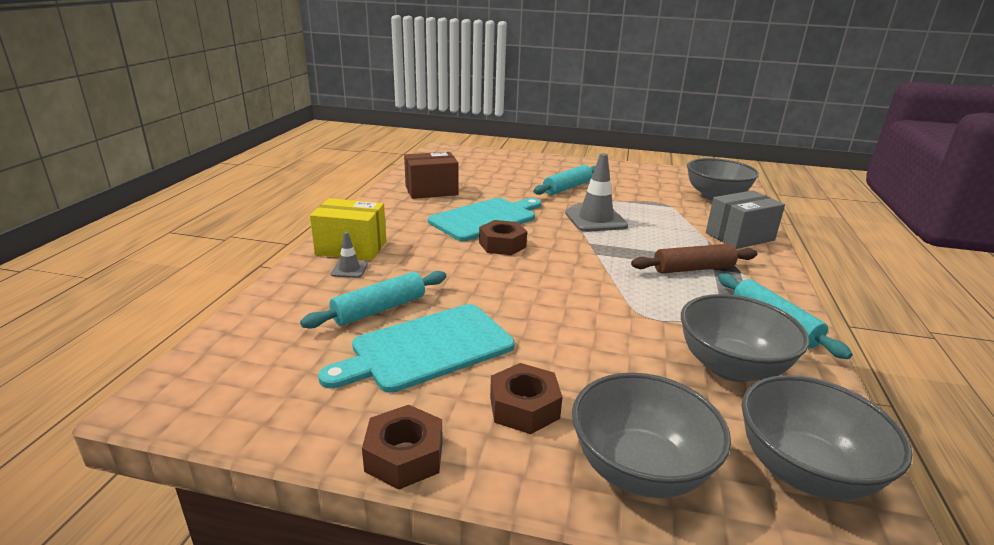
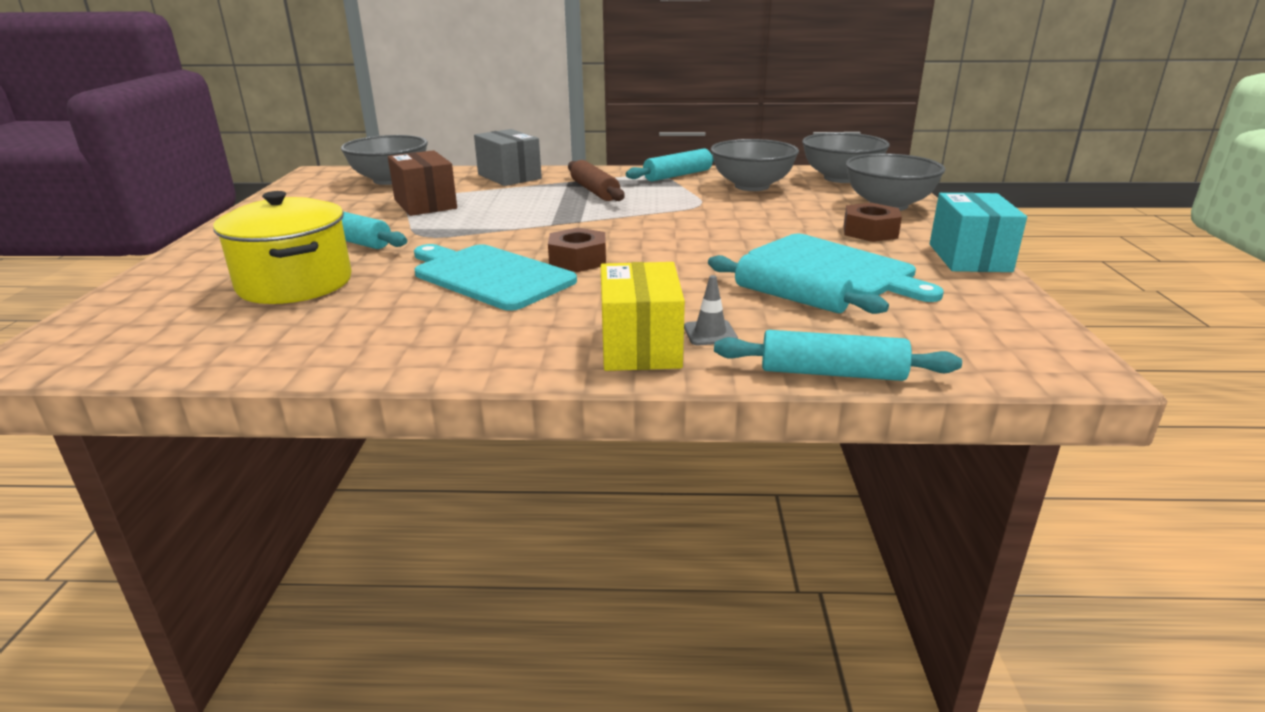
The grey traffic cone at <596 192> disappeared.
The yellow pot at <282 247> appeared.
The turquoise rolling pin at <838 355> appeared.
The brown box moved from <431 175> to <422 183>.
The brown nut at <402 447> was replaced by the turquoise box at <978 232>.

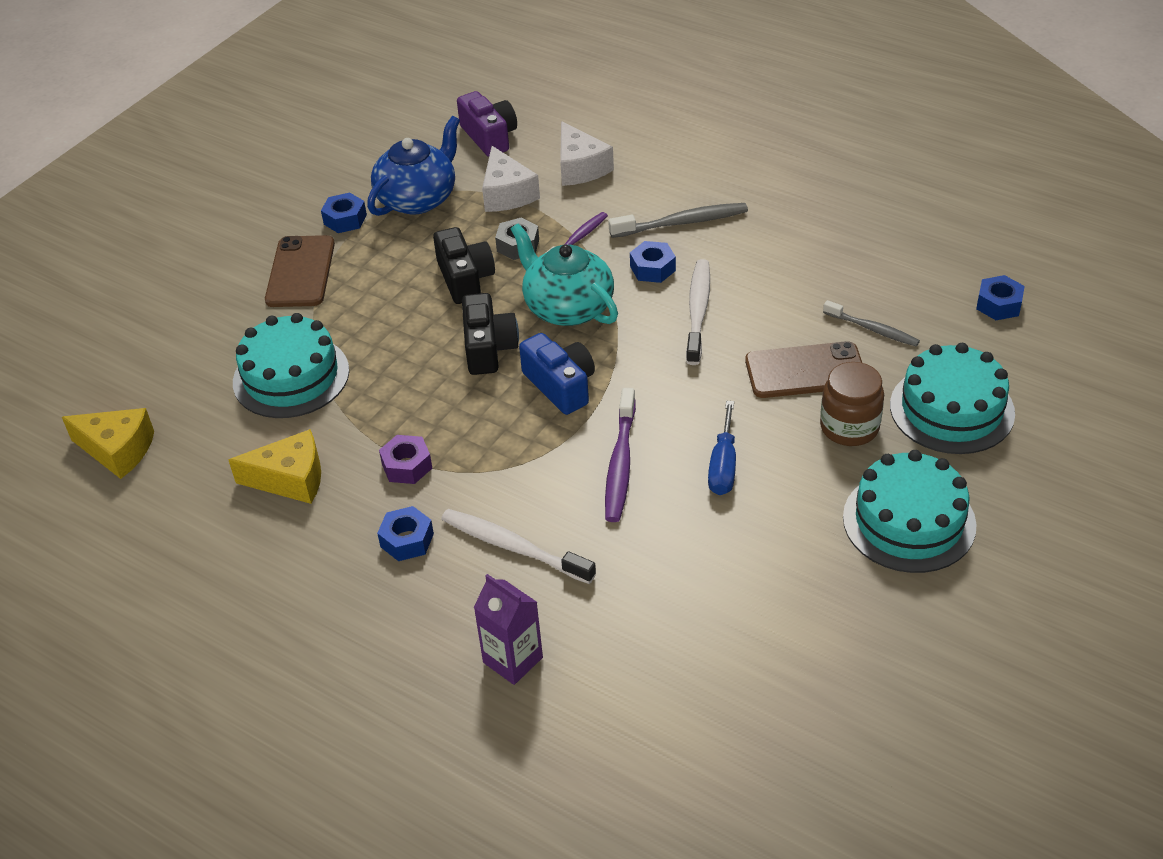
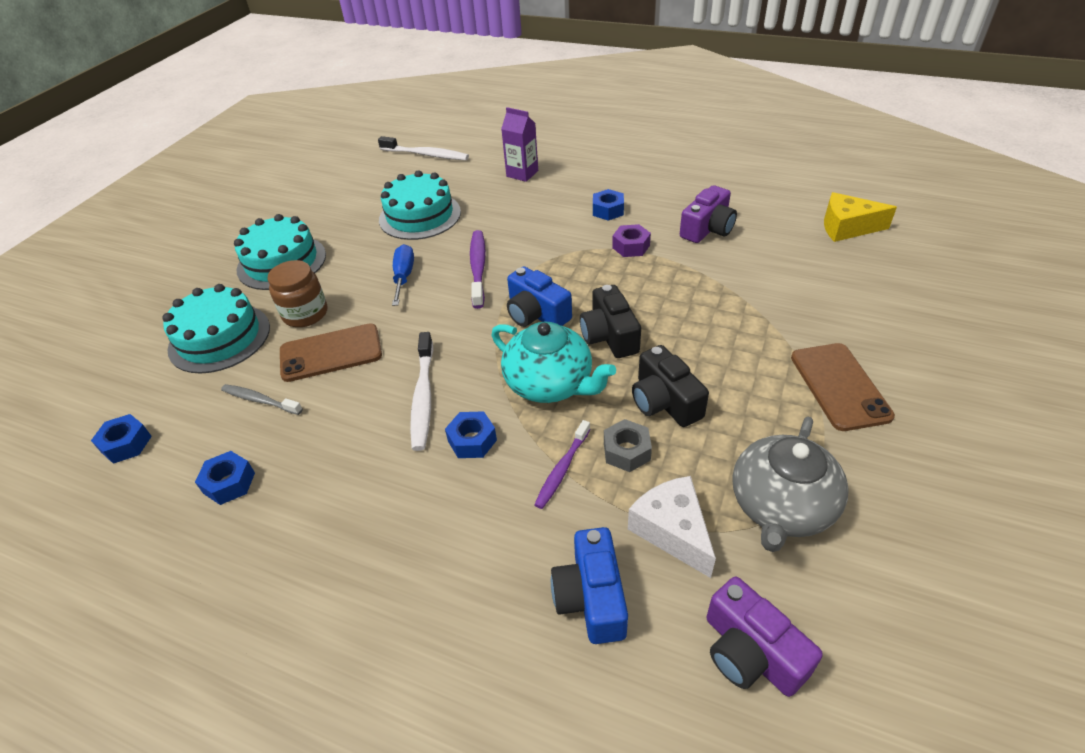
The grey toothbrush at <678 220> disappeared.
The turquoise cake moved from <291 365> to <420 205>.
The blue nut moved from <344 213> to <225 478>.
The white toothbrush moved from <518 546> to <423 148>.
The yellow cheese at <275 466> was replaced by the purple camera at <708 214>.
The white cheese at <587 153> was replaced by the blue camera at <589 585>.
The blue teapot at <413 166> became the grey teapot at <790 484>.

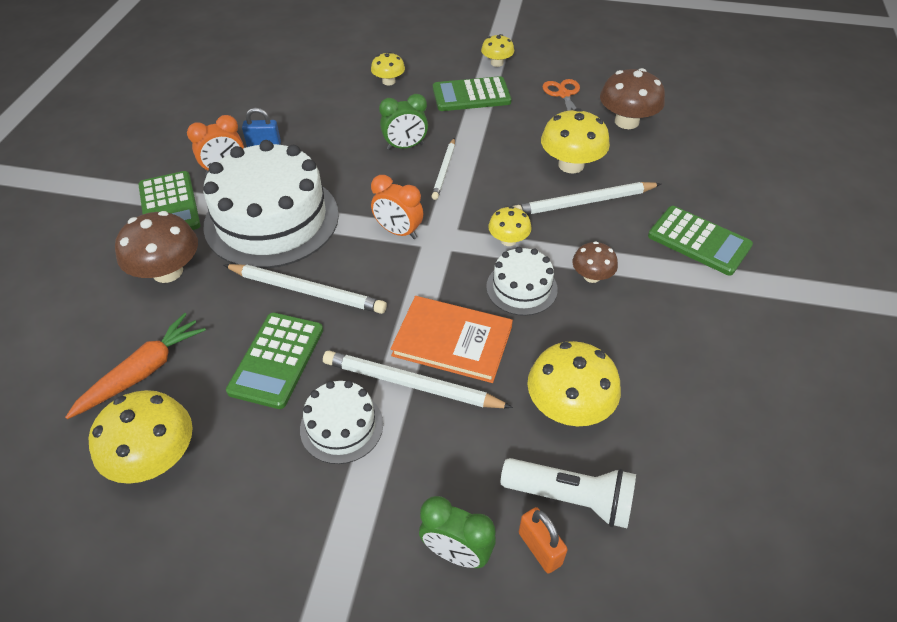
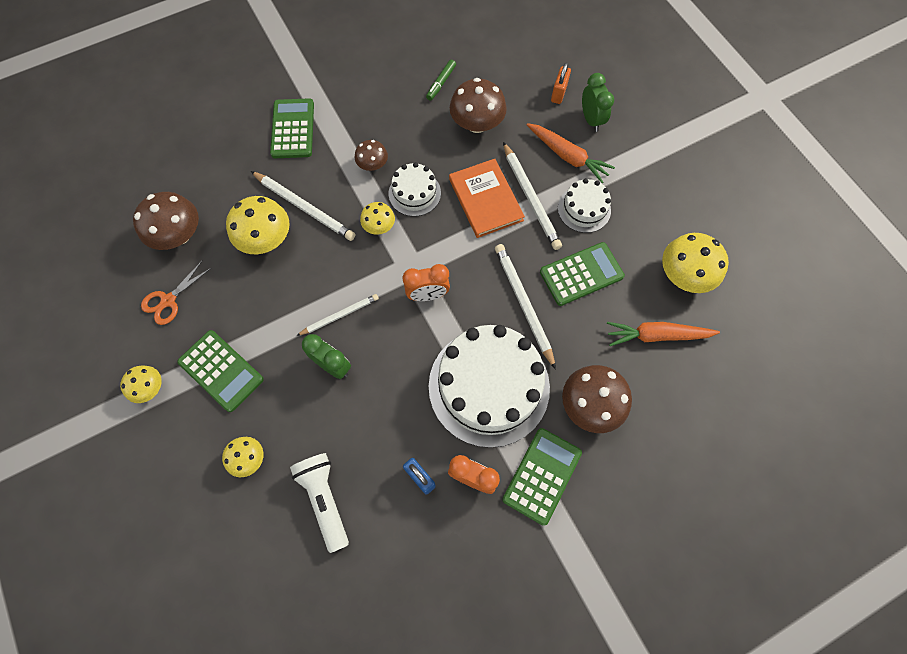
The green marker at <441 80> appeared.
The orange carrot at <571 153> appeared.
The white flashlight moved from <568 493> to <319 503>.
The yellow mushroom at <574 383> became the brown mushroom at <478 105>.
The orange clock at <397 207> turned 90 degrees clockwise.

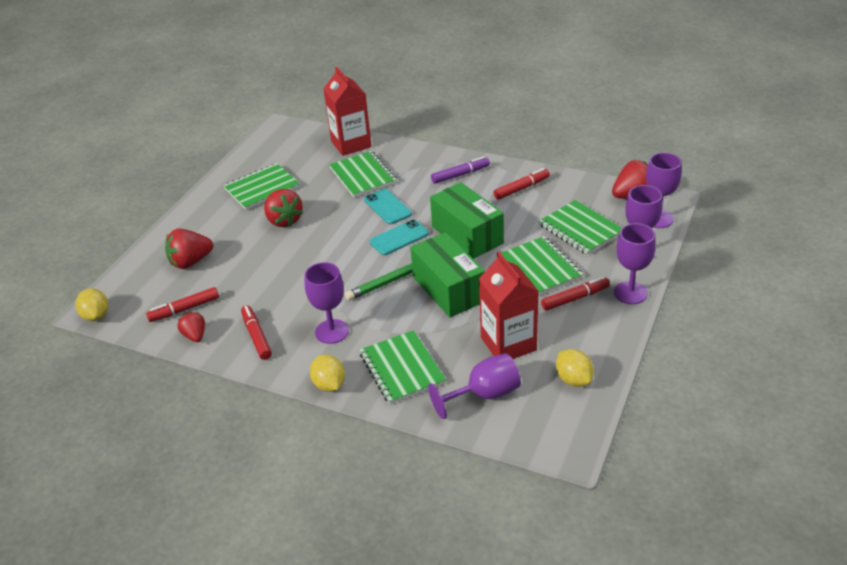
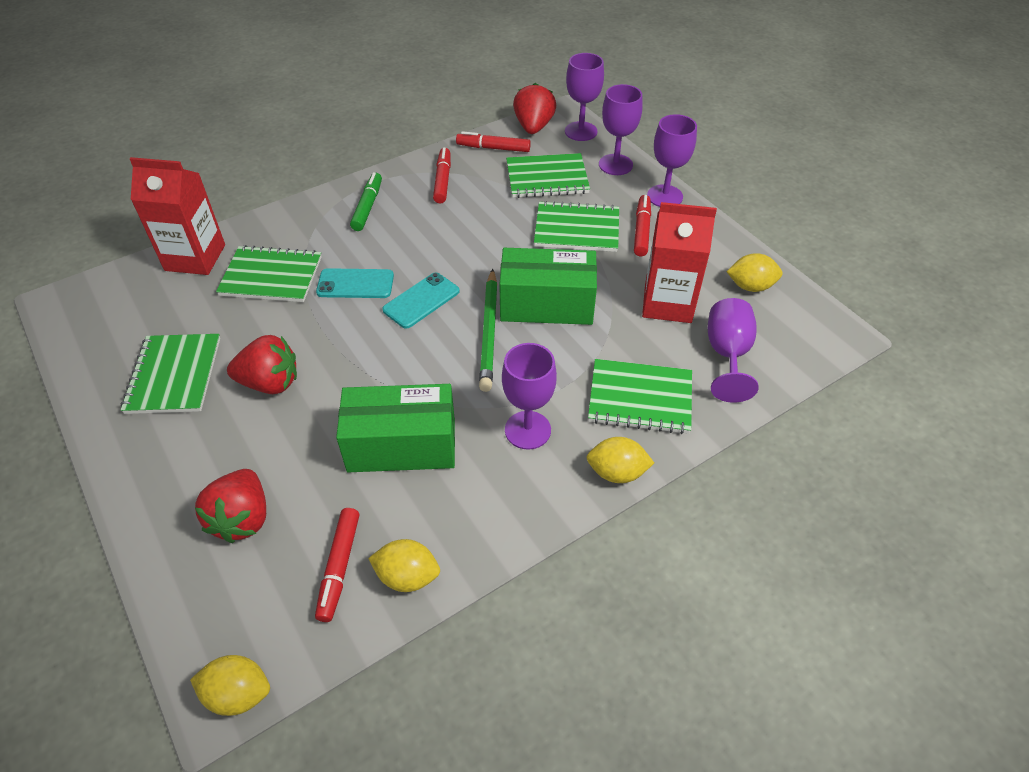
The red marker moved from <256 332> to <493 141>.
The green box moved from <467 220> to <395 428>.
The red strawberry at <191 327> was replaced by the yellow lemon at <404 565>.
The purple marker at <460 170> became the green marker at <366 201>.
The turquoise phone at <399 237> turned 45 degrees clockwise.

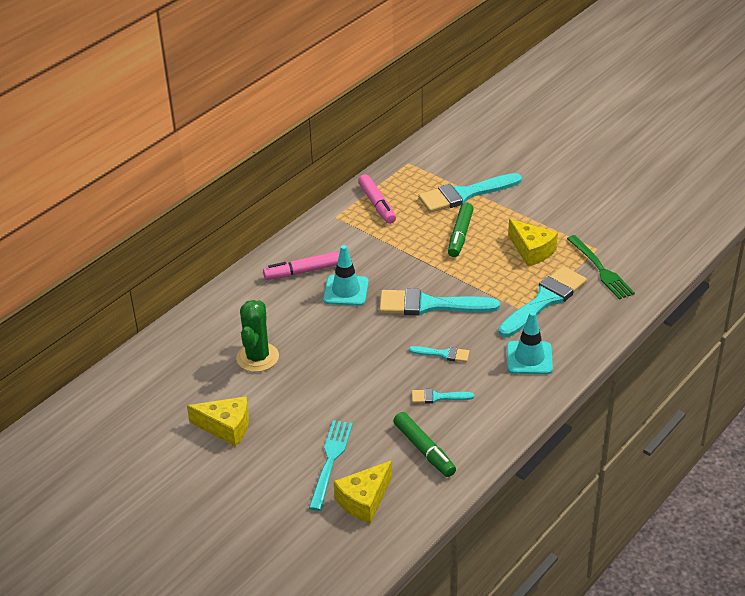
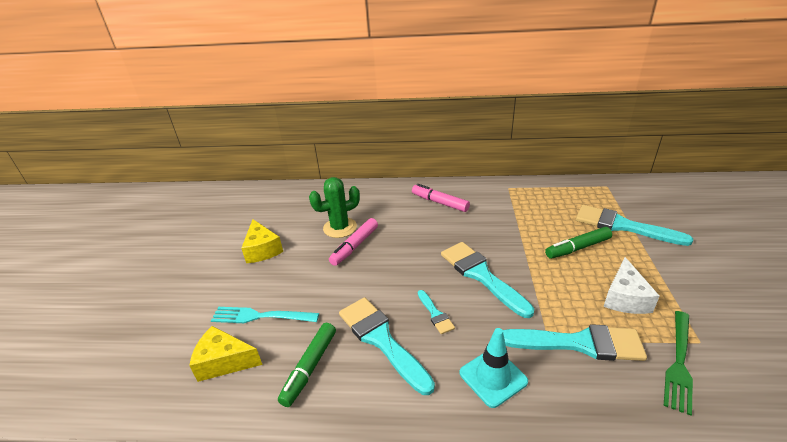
The turquoise traffic cone at <346 275> disappeared.
The pink marker moved from <377 199> to <353 242>.
The yellow cheese at <533 243> became the white cheese at <631 285>.
The turquoise fork at <331 465> turned 150 degrees counterclockwise.
The turquoise brush at <443 396> changed to 2.06 times the size.

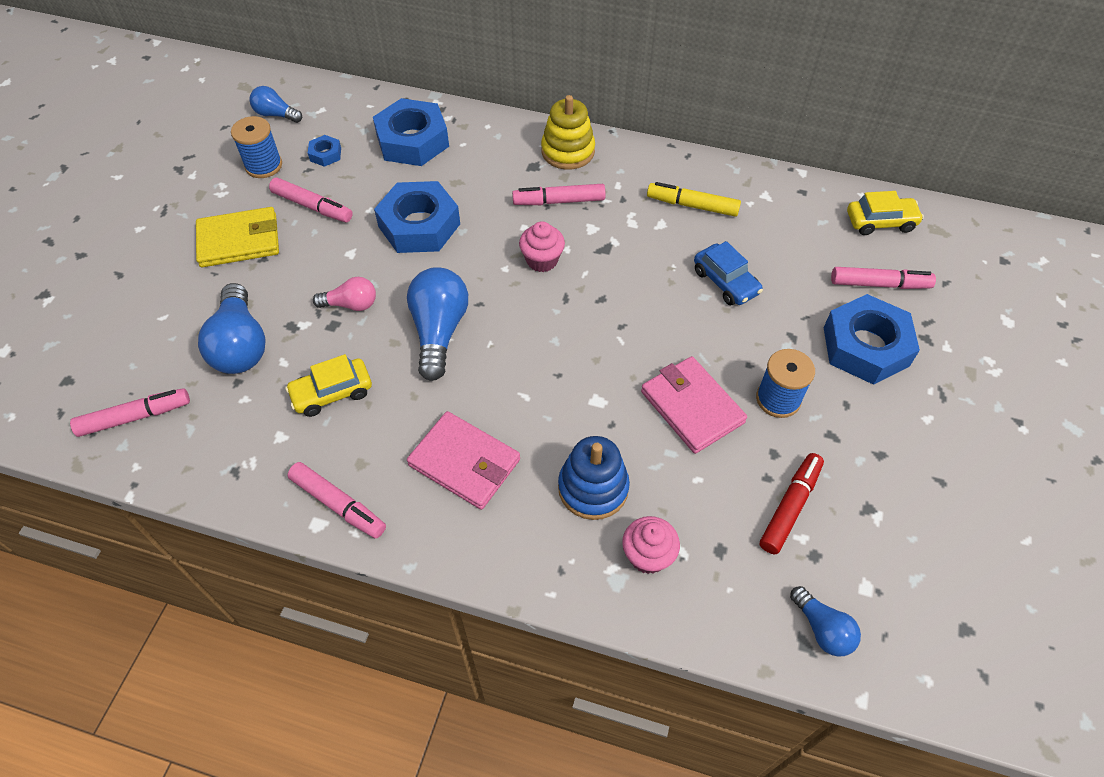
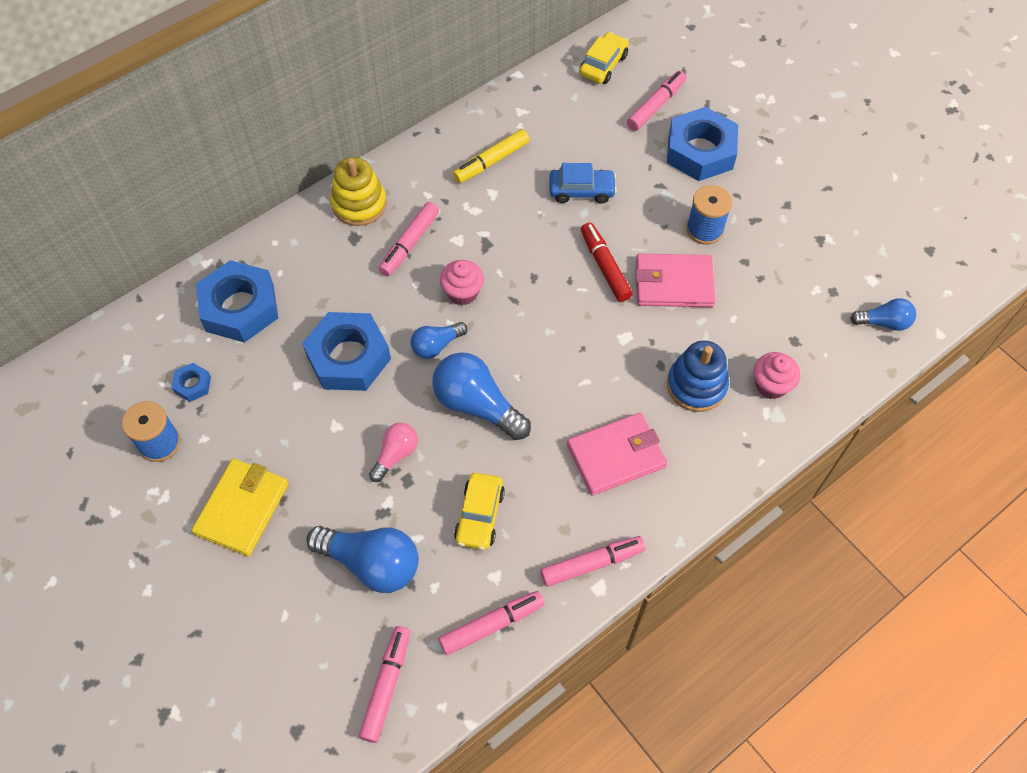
The blue light bulb moved from <275 104> to <439 340>.
The pink marker moved from <311 200> to <492 623>.
The red marker moved from <792 503> to <607 262>.

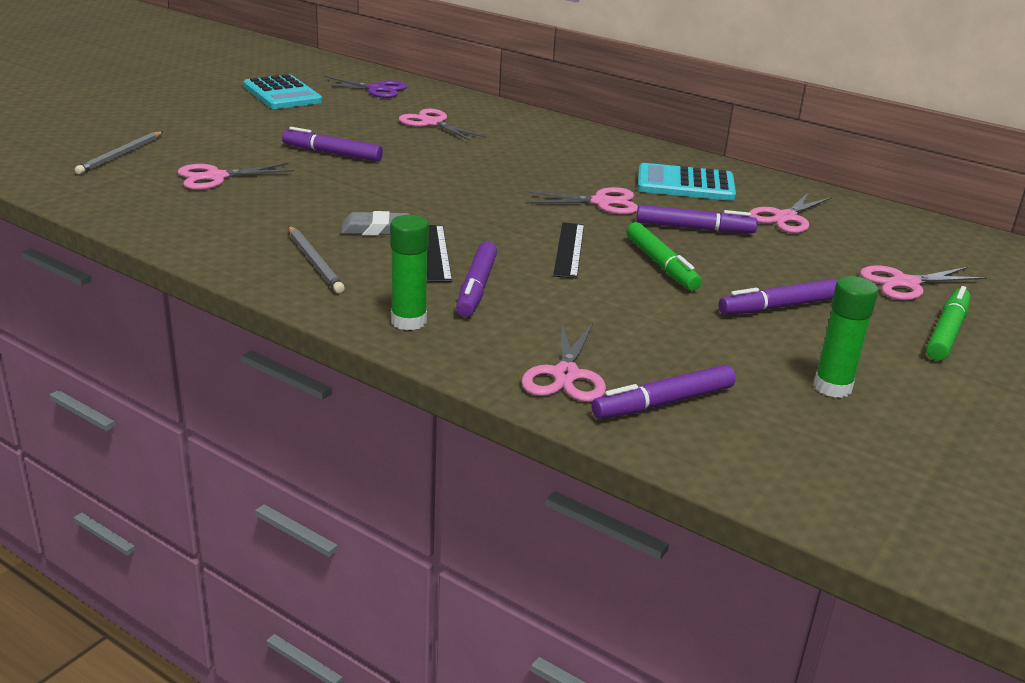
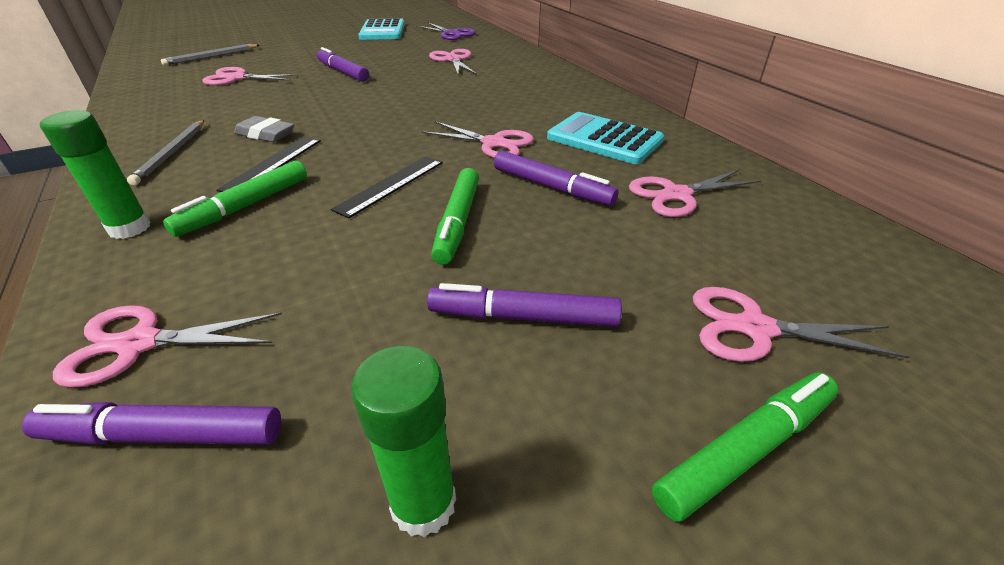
The purple marker at <476 279> became the green marker at <235 199>.
The pink scissors at <564 361> turned 45 degrees clockwise.

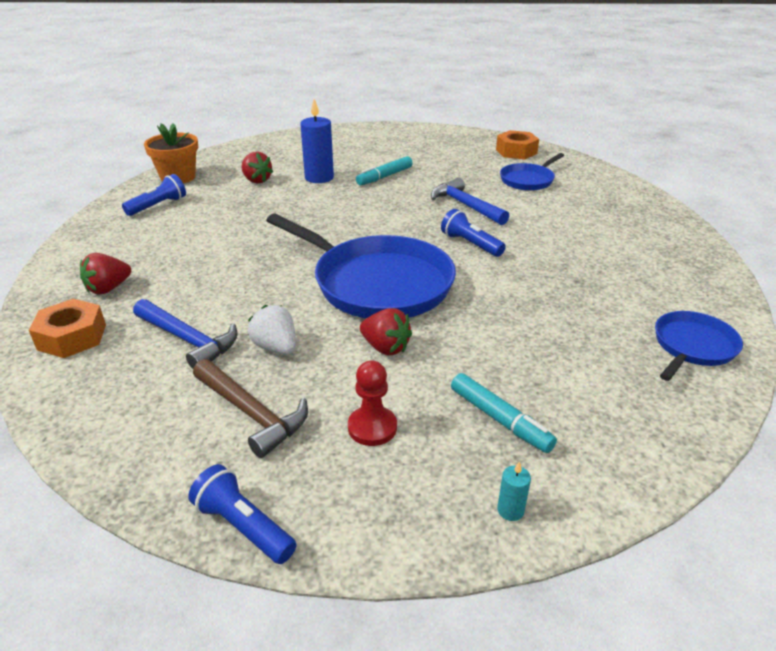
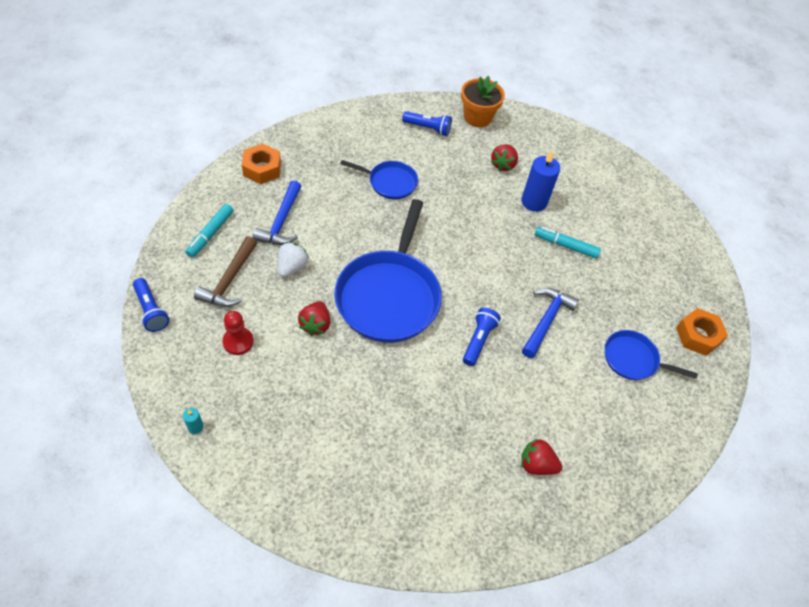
The red strawberry moved from <105 274> to <541 456>.
The turquoise marker moved from <504 413> to <209 231>.
The blue pan moved from <699 346> to <379 179>.
The blue flashlight at <242 514> turned 135 degrees clockwise.

